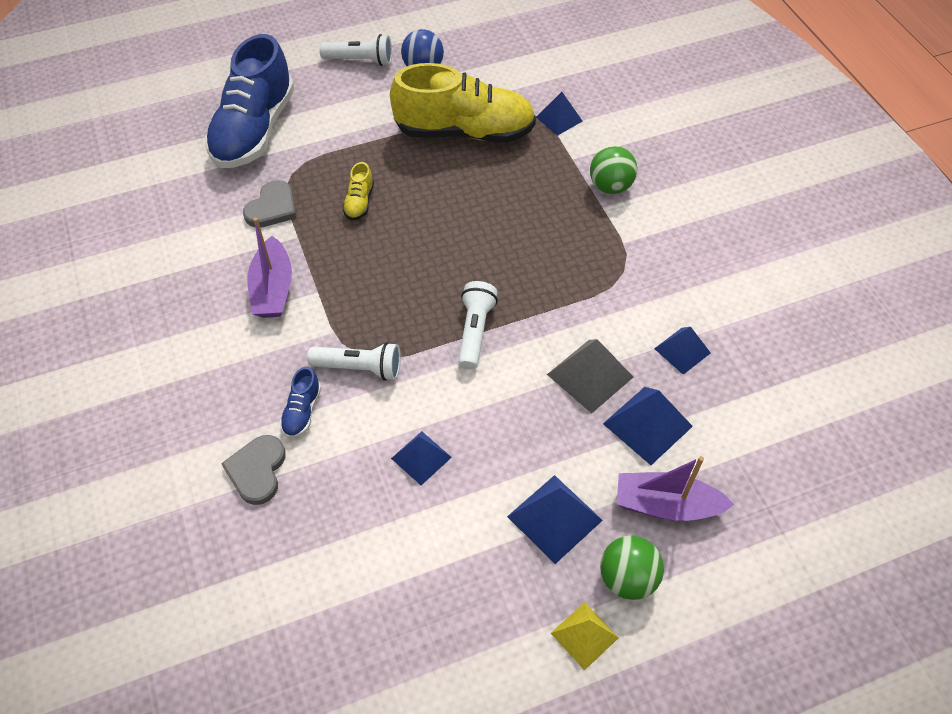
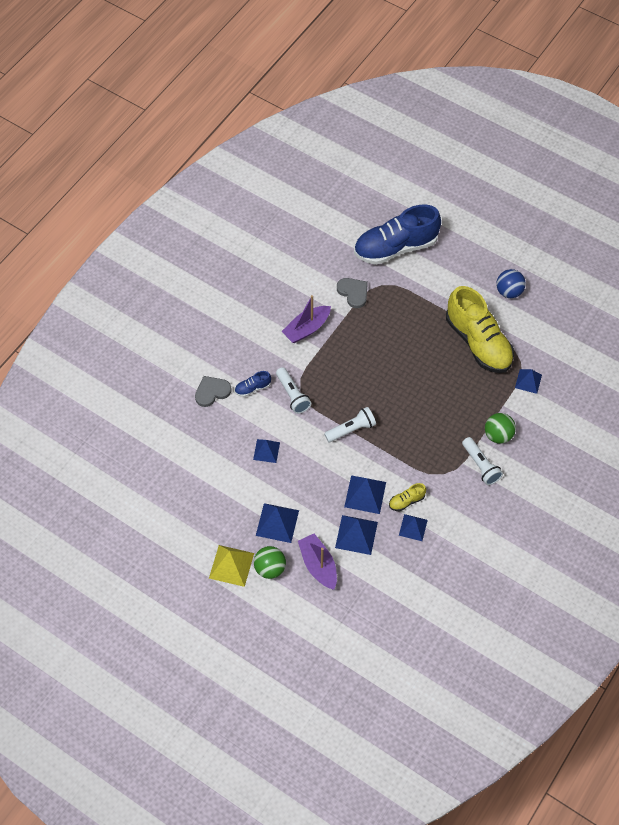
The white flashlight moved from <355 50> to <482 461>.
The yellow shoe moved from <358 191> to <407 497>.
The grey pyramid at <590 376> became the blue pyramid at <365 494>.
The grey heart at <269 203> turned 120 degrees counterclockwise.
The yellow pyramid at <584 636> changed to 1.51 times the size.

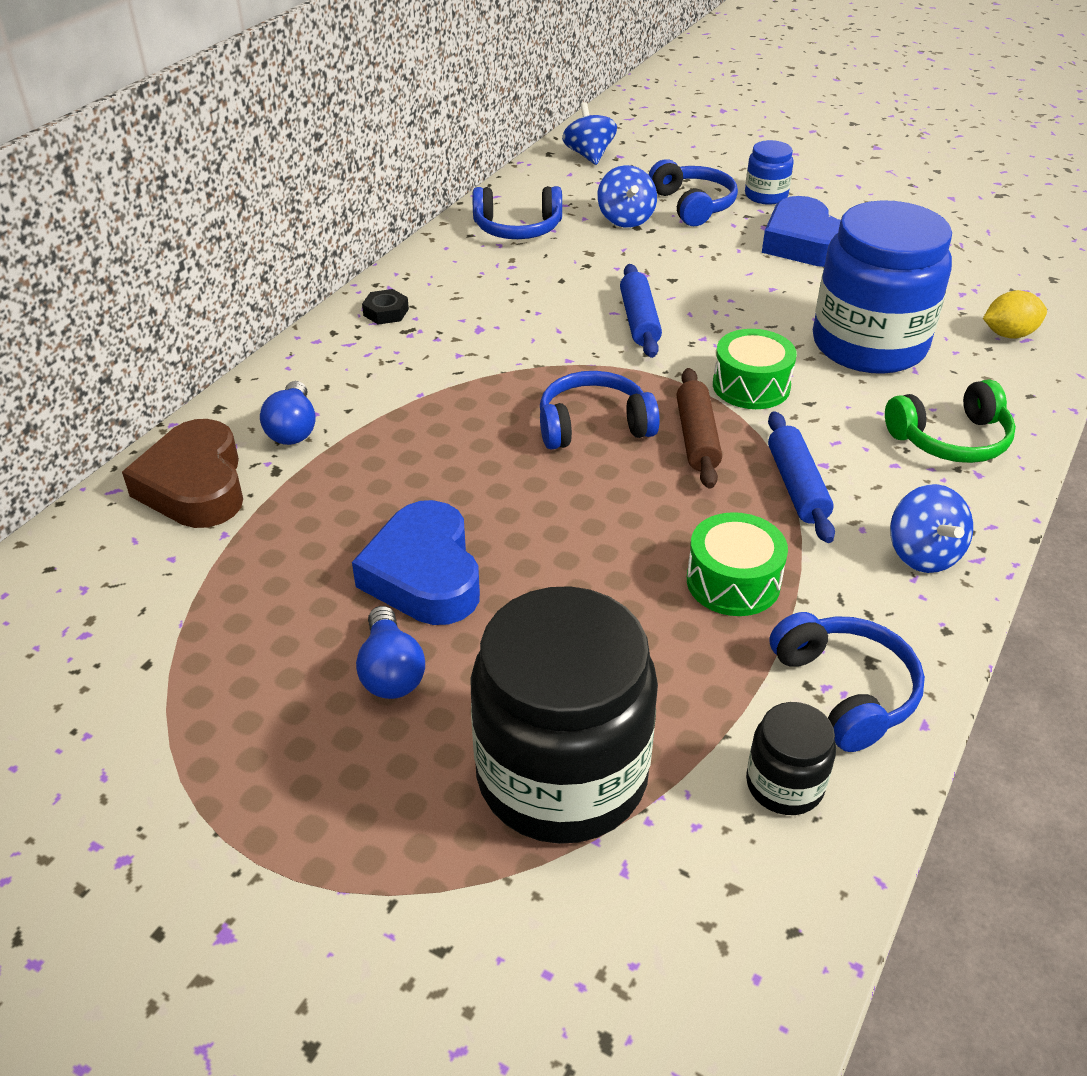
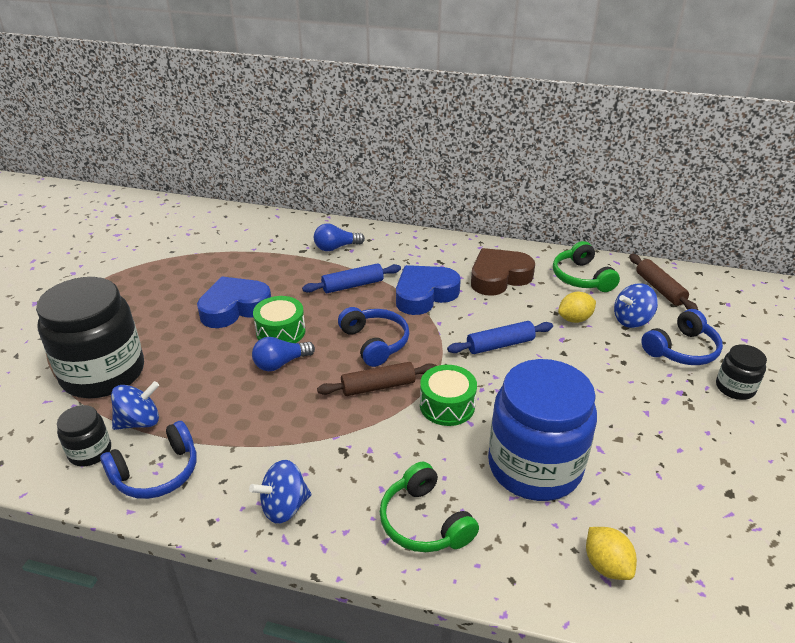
The black nut at <385 307> disappeared.
The yellow lemon at <577 307> appeared.
The brown rolling pin at <663 282> appeared.
The brown heart moved from <182 473> to <503 272>.
The blue light bulb moved from <390 652> to <283 354>.
The blue spinning top moved from <589 133> to <135 405>.
The green drum moved from <737 564> to <279 319>.
The blue heart moved from <801 231> to <428 290>.
The blue rolling pin moved from <801 477> to <351 278>.
The blue headphones at <517 212> became the green headphones at <586 266>.
The blue jar at <769 172> became the black jar at <741 372>.

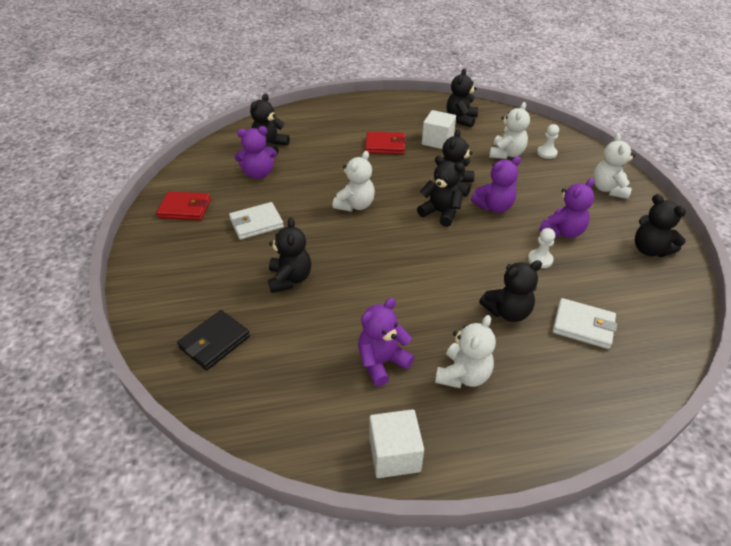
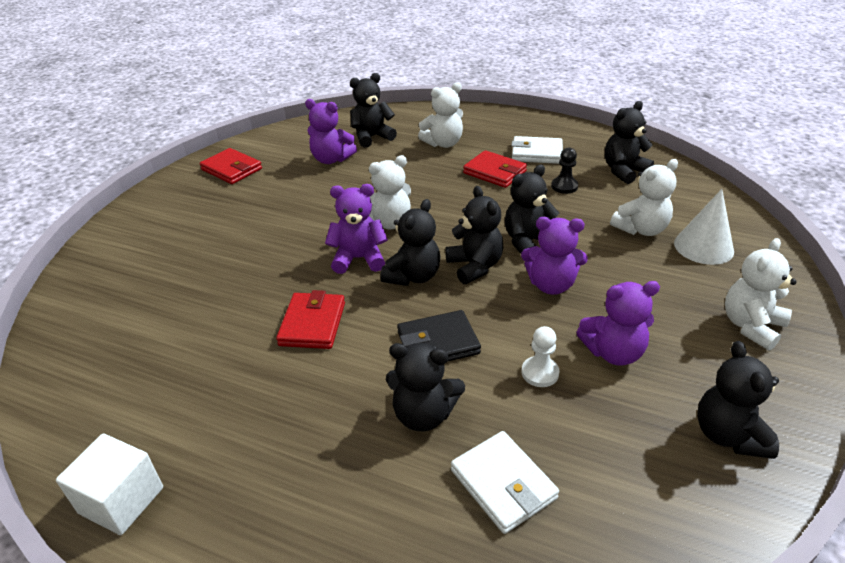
The red wallet at <310 319> appeared.
The black wallet moved from <213 340> to <439 335>.
The white wallet moved from <256 221> to <537 150>.
The black teddy bear moved from <289 255> to <410 242>.
The purple teddy bear moved from <386 342> to <356 229>.
The white teddy bear moved from <465 351> to <440 115>.
The white cube at <439 129> was replaced by the black pawn at <564 170>.
The white pawn at <548 141> was replaced by the white cone at <704 227>.

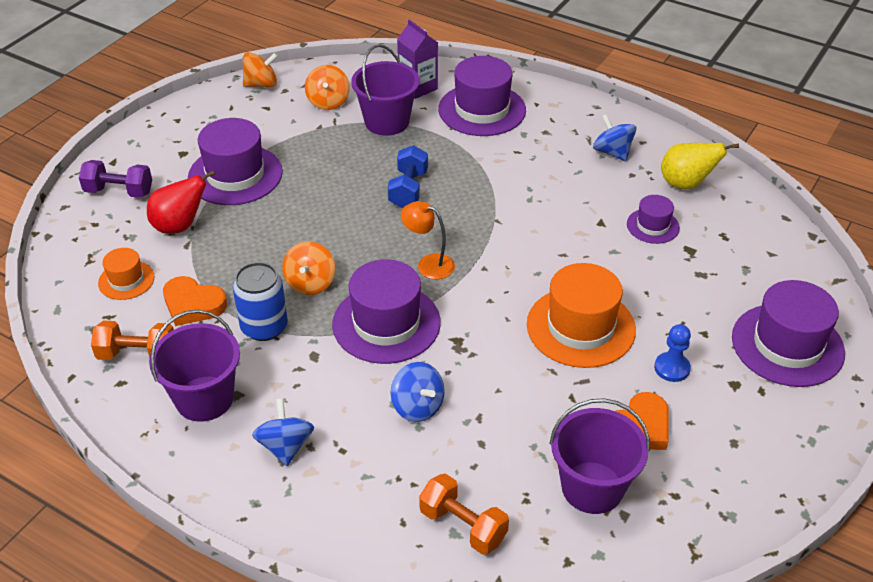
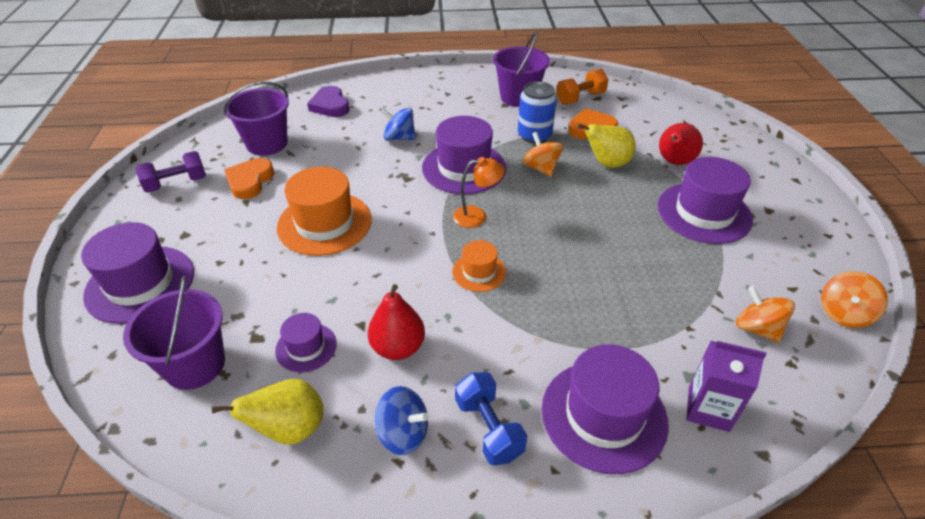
The blue spinning top at <283 432> disappeared.
The blue pawn at <672 353> disappeared.
The red pear at <396 322> appeared.
The yellow pear at <606 146> appeared.
The purple dumbbell moved from <115 179> to <170 172>.
The orange hat moved from <126 274> to <479 266>.
The purple bucket moved from <385 90> to <174 333>.
The blue dumbbell moved from <408 176> to <491 419>.
The orange dumbbell at <464 514> was replaced by the purple heart at <328 101>.

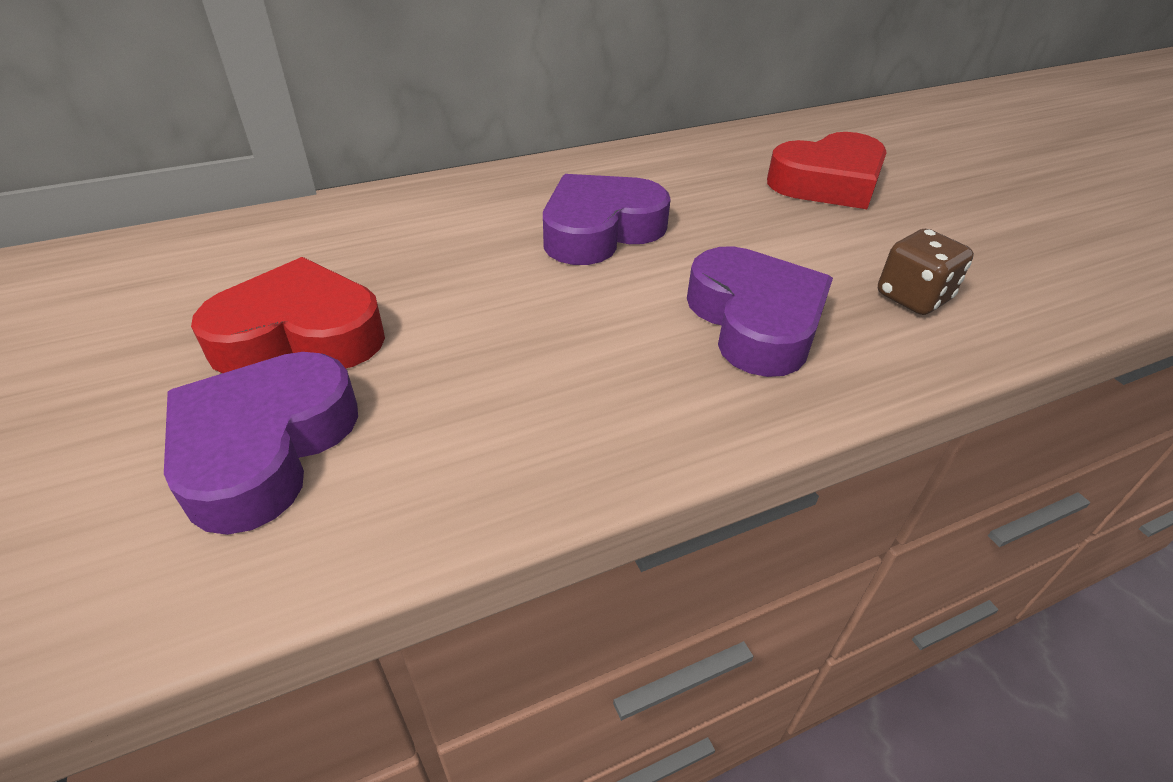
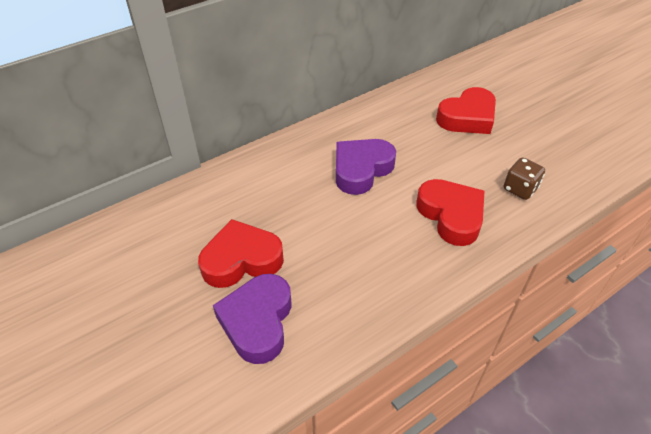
The purple heart at <760 311> became the red heart at <450 212>.

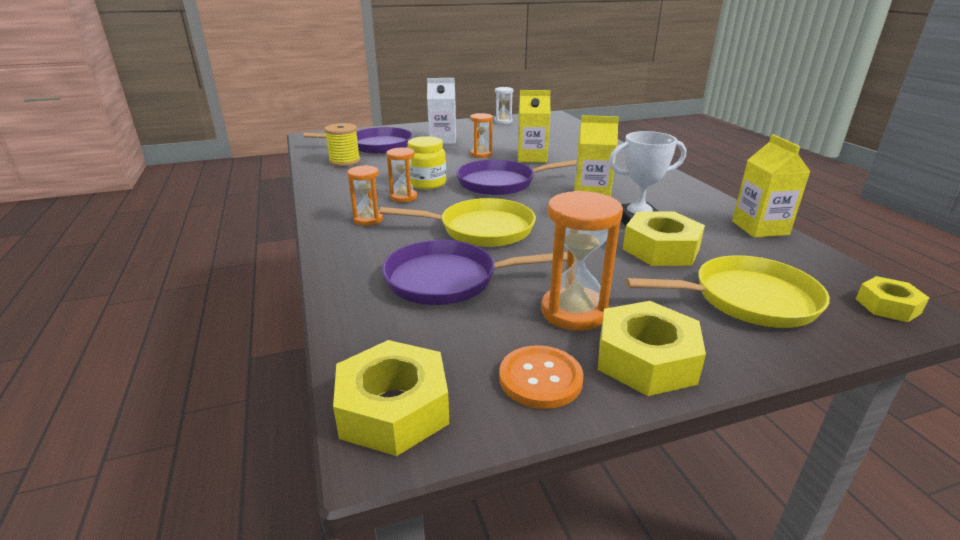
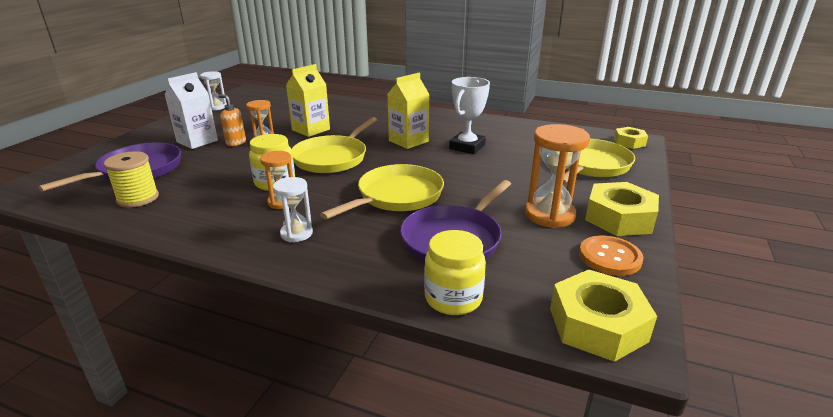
The yellow nut at <664 239> disappeared.
The yellow carton at <771 186> disappeared.
The orange soap dispenser at <232 120> appeared.
The yellow jar at <455 272> appeared.
The orange hourglass at <365 195> became the white hourglass at <293 209>.
The purple pan at <516 177> became the yellow pan at <334 145>.

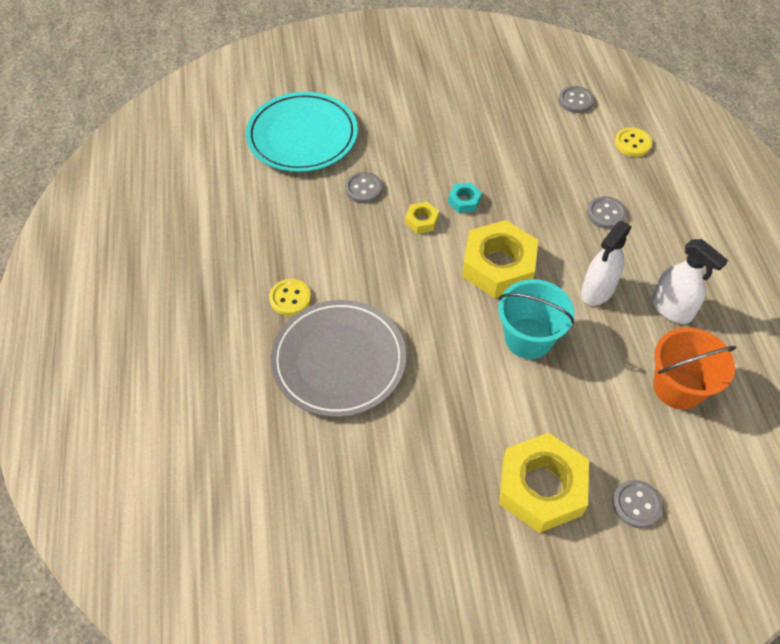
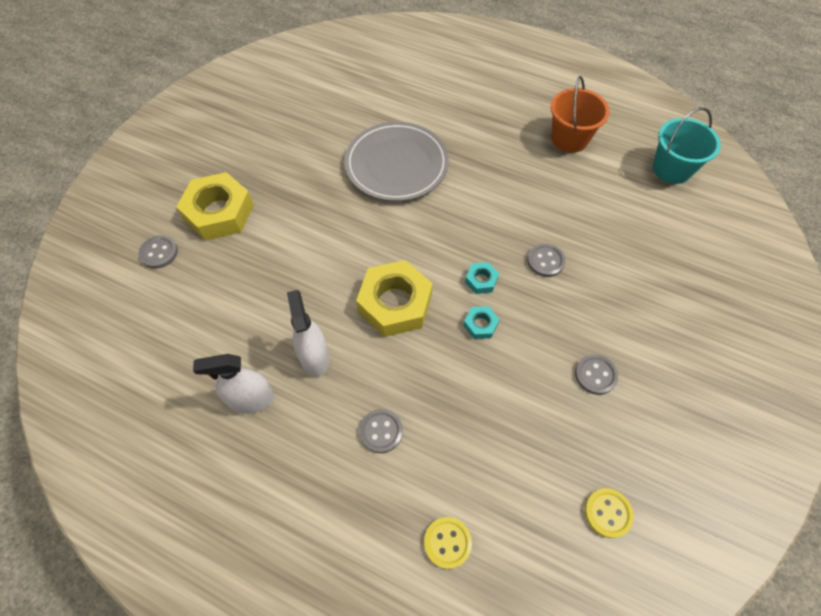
The turquoise plate at <302 132> disappeared.
The yellow button moved from <290 297> to <609 513>.
The turquoise bucket moved from <536 319> to <687 145>.
The grey button moved from <576 99> to <596 374>.
The orange bucket moved from <694 368> to <580 114>.
The yellow nut at <422 218> became the turquoise nut at <482 278>.

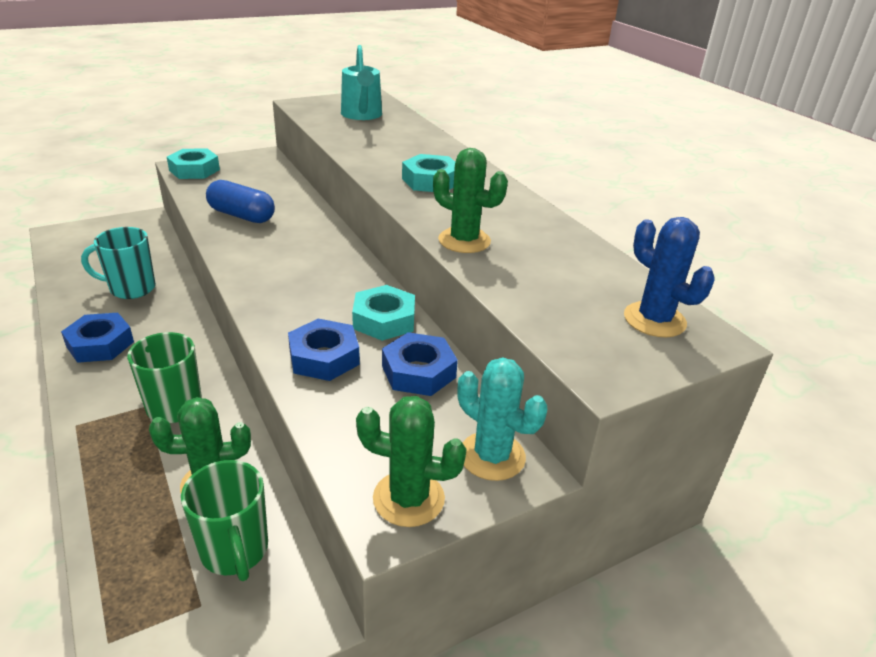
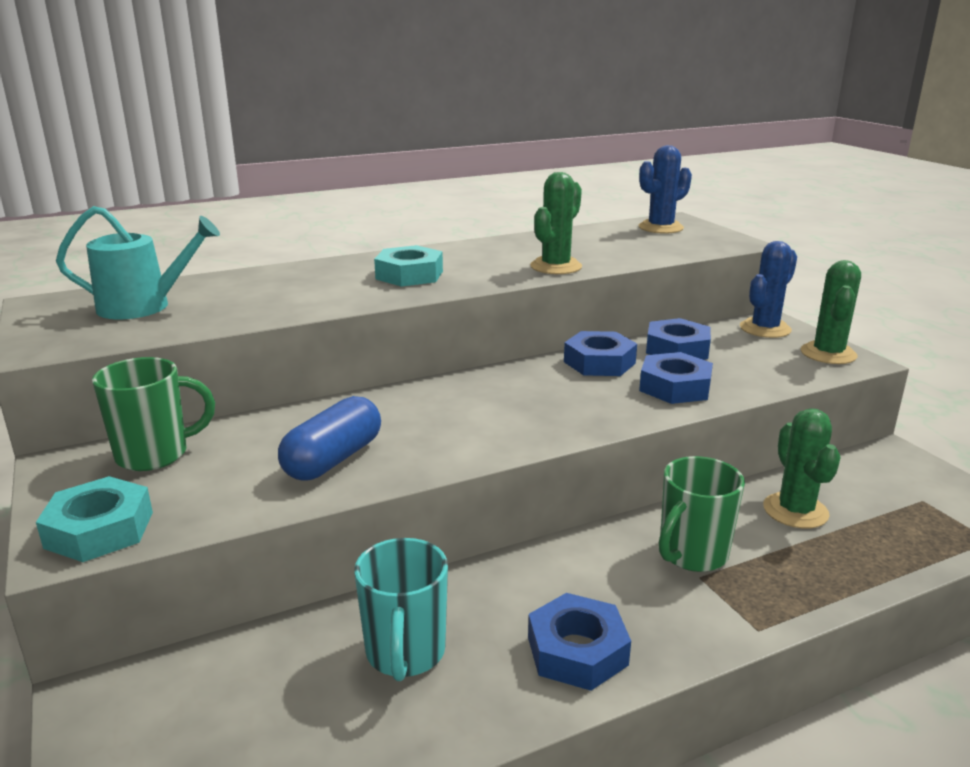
The green mug moved from <224 520> to <153 414>.
The turquoise nut at <383 313> became the blue nut at <600 353>.
The turquoise cactus at <502 419> became the blue cactus at <768 289>.

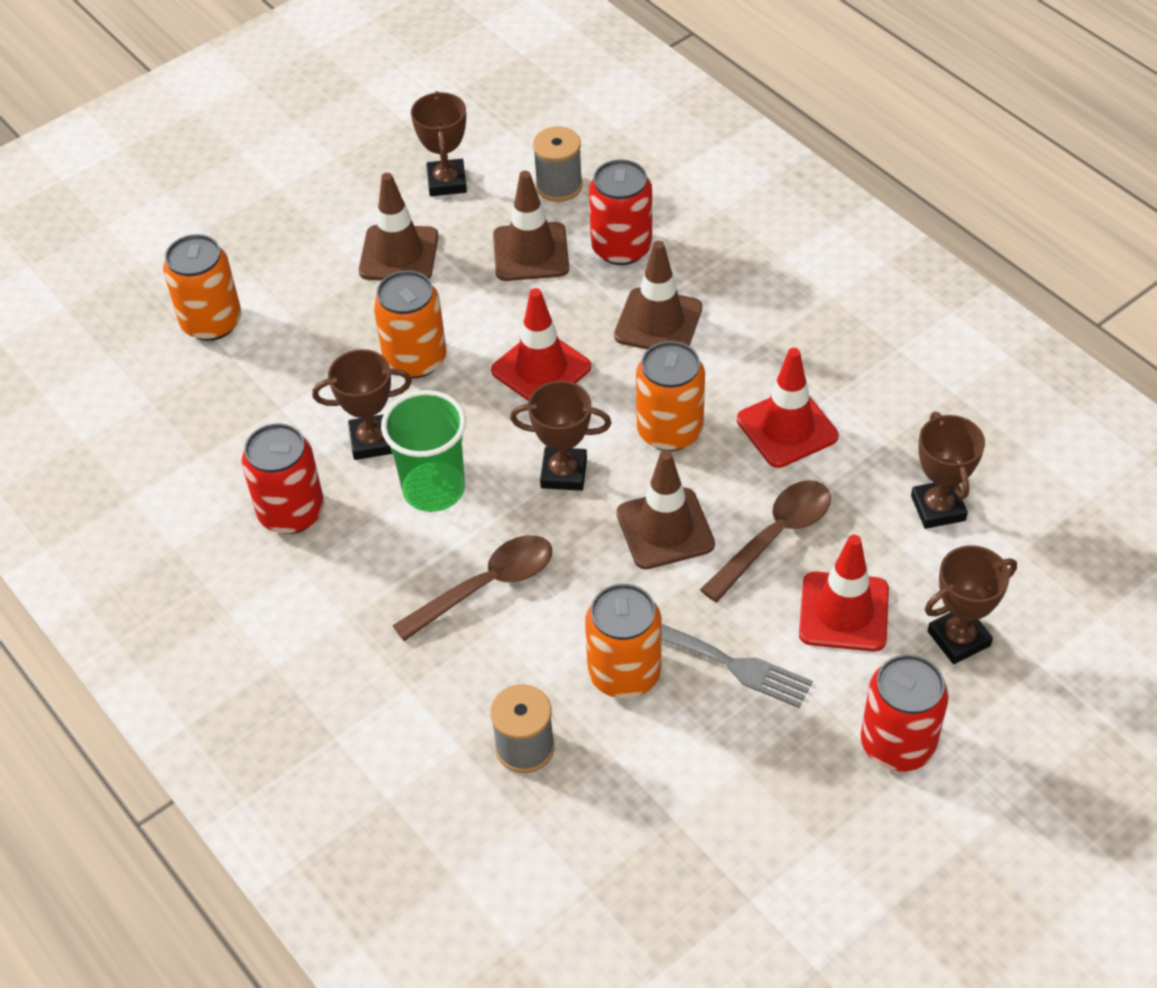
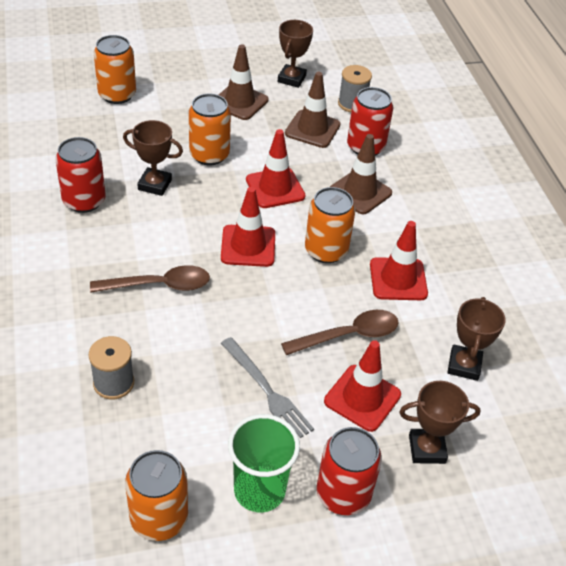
The brown traffic cone at <666 509> disappeared.
The green cup moved from <423 451> to <264 463>.
The orange can moved from <623 641> to <156 495>.
The brown trophy at <560 436> was replaced by the red traffic cone at <248 227>.

